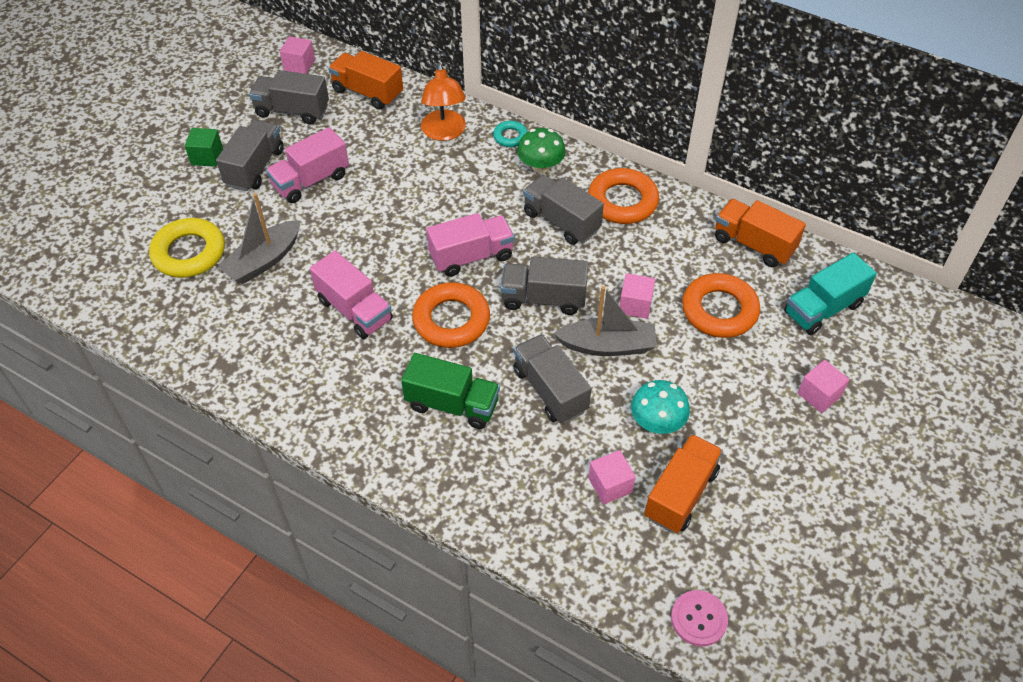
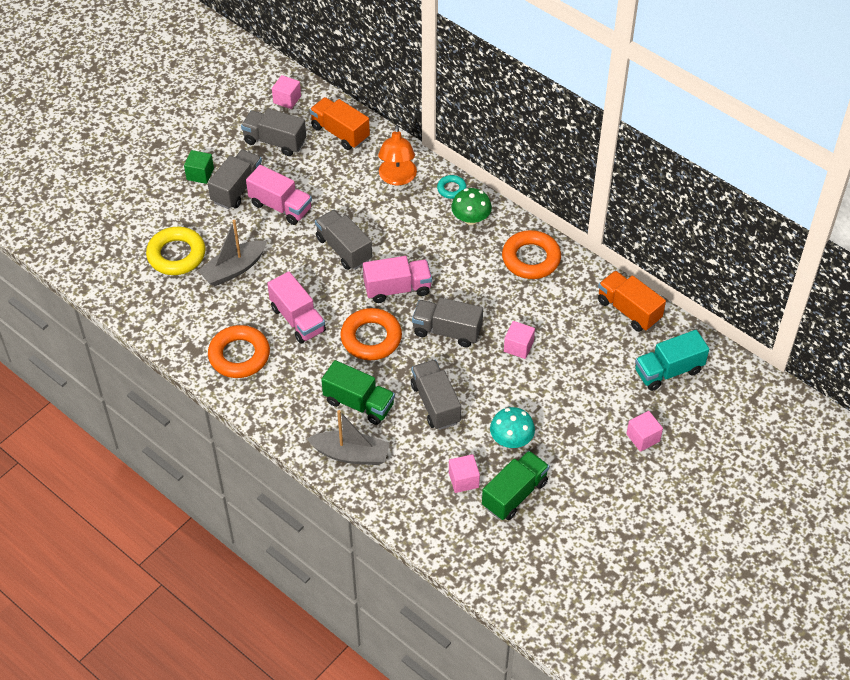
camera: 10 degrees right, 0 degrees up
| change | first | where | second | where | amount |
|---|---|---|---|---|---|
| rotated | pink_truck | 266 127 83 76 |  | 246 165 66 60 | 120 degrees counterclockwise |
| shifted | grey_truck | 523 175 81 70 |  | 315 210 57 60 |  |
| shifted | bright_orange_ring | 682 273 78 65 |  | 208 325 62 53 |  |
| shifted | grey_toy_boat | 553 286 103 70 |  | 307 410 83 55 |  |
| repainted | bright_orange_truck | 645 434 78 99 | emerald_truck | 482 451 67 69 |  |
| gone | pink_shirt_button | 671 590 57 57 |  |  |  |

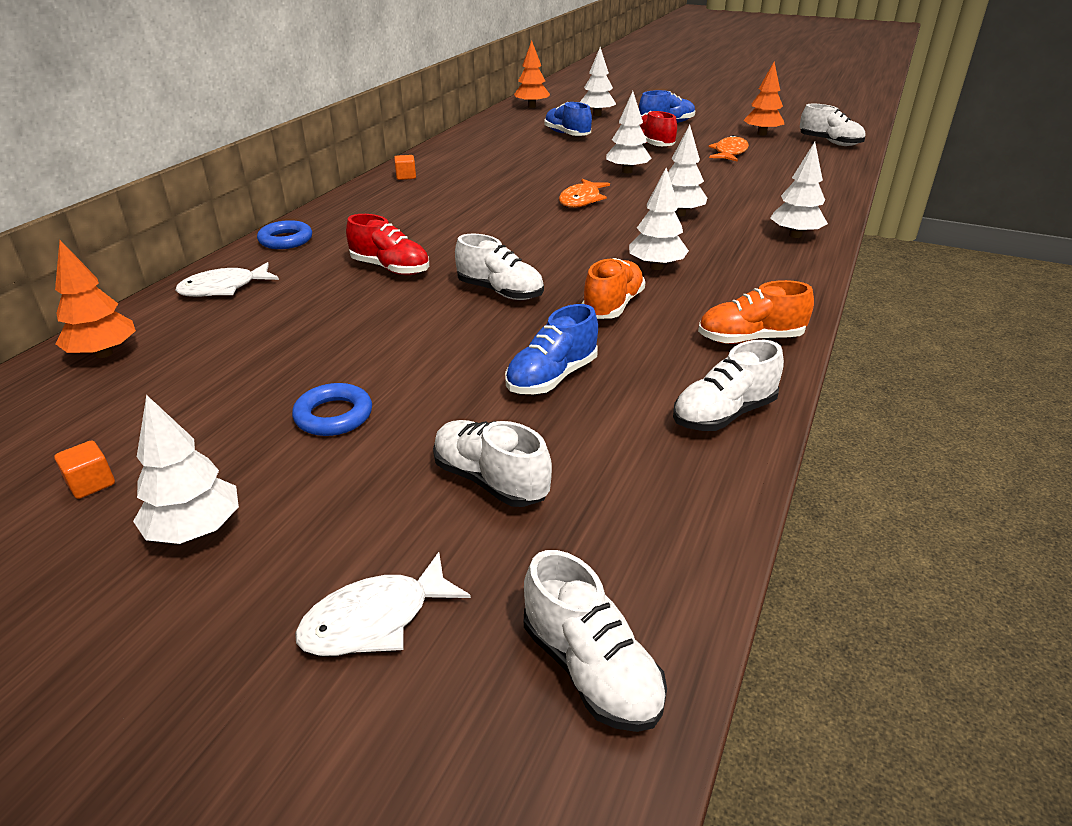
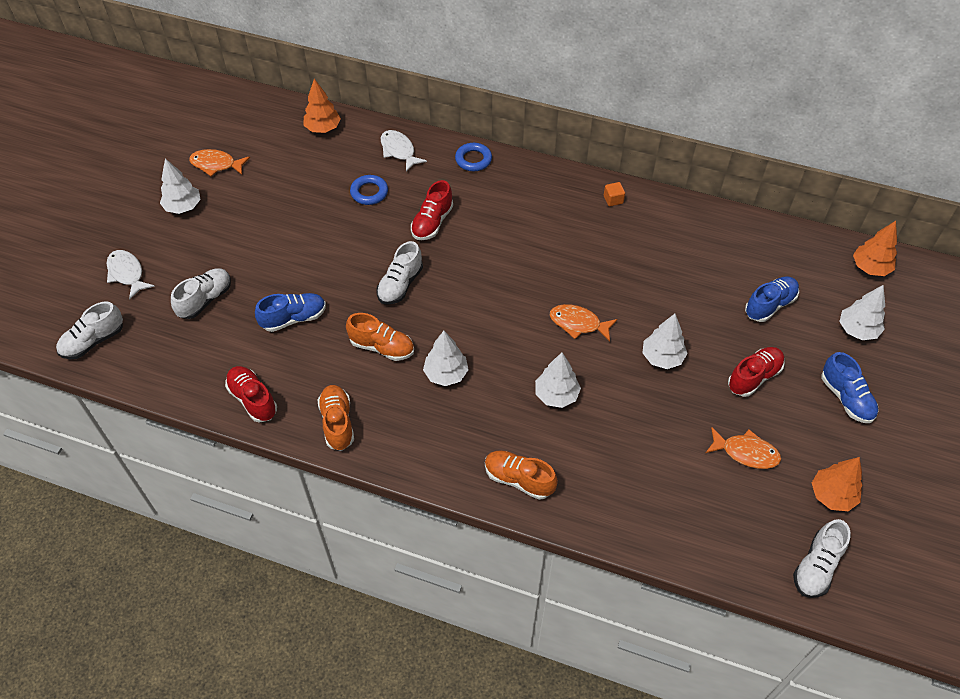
camera: 85 degrees right, 20 degrees up
| change | first | where | second | where | amount |
|---|---|---|---|---|---|
| swapped | snow-white_fir_tree | 770 142 58 96 | bright_orange_sneaker | 485 450 73 50 |  |
| rotated | royal_blue_sneaker | 505 304 93 90 |  | 255 293 71 39 | 120 degrees clockwise |
| repainted | snow-white_sneaker | 673 340 111 91 | crimson_sneaker | 225 366 52 57 |  |
| shifted | royal_blue_ring | 292 383 80 53 |  | 350 175 38 30 |  |
| swapped | bright_orange_cube | 54 440 61 59 | bright_orange_toy_fish | 189 149 61 27 |  |

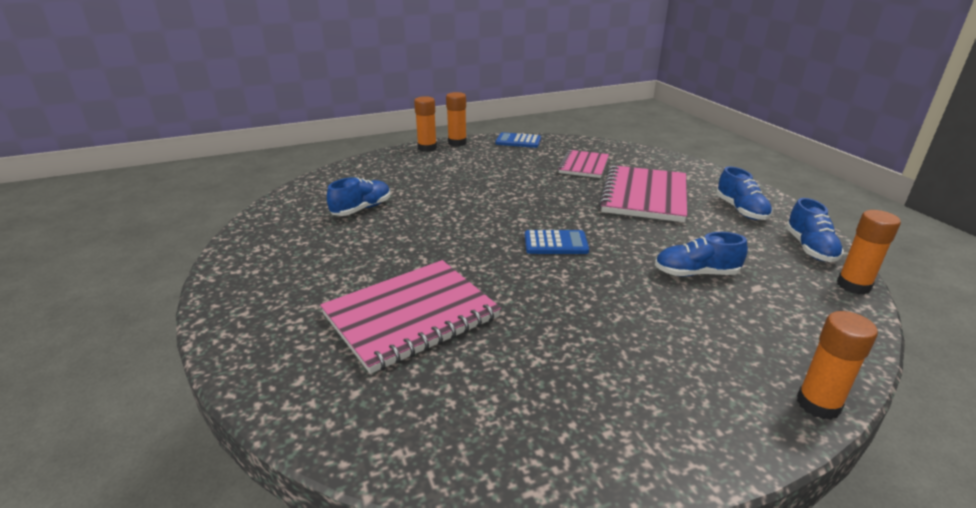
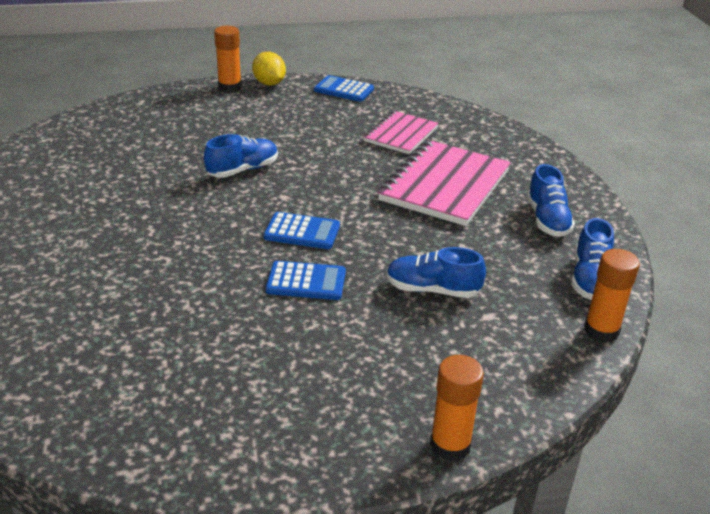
camera: 10 degrees right, 5 degrees up
| change | first | where | second | where | amount |
|---|---|---|---|---|---|
| swapped | bright_orange_glue | 446 92 21 54 | bright_yellow_toy_lemon | 252 52 34 34 |  |
| shifted | royal_blue_sneaker | 327 177 64 39 |  | 204 134 74 44 |  |
| gone | pink_exercise_book | 320 260 181 114 |  |  |  |
| new |  |  | royal_blue_pocket_calculator | 266 261 80 39 |  |

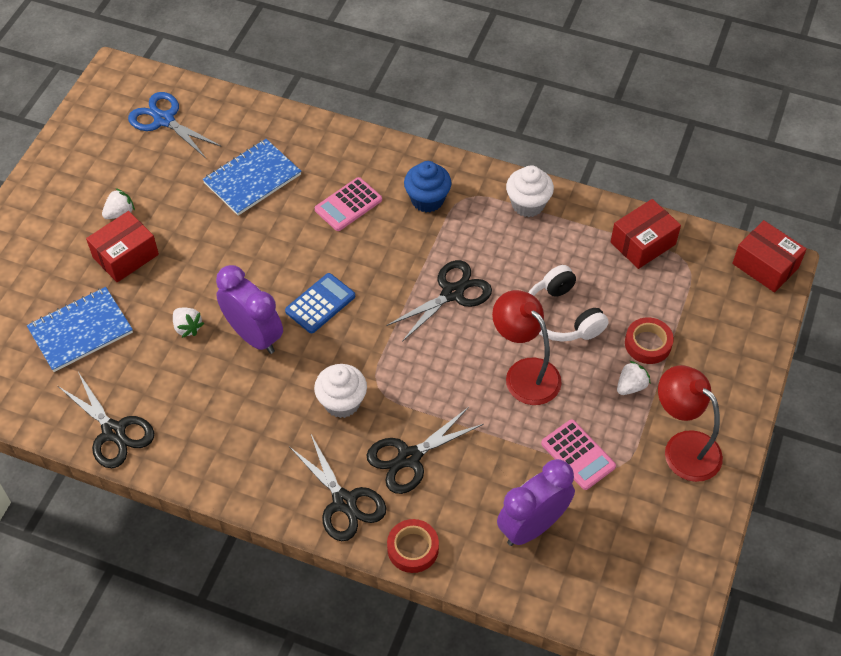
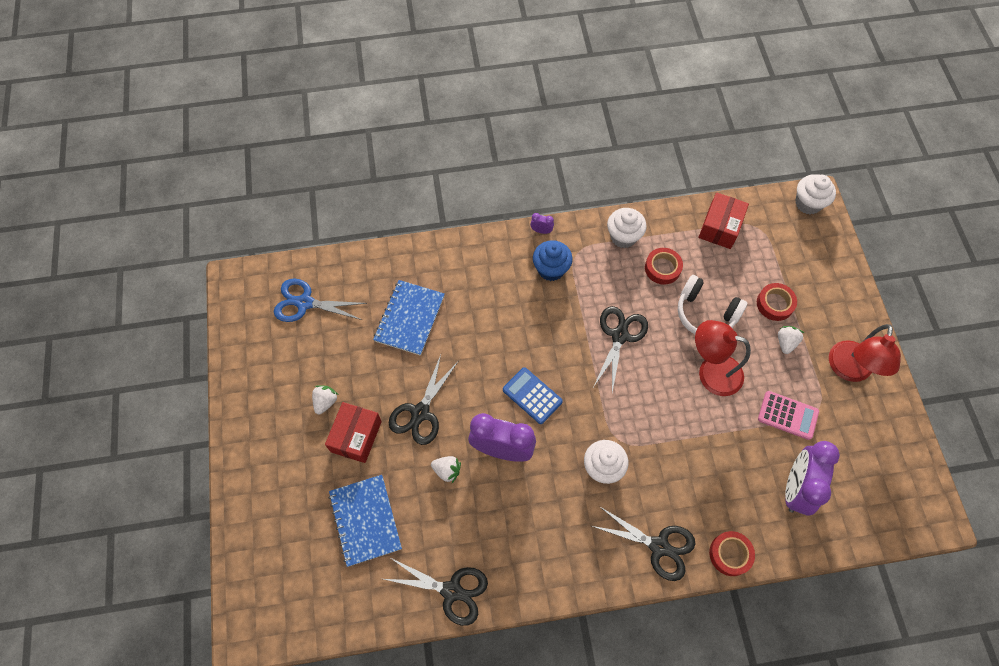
camera: 30 degrees left, 10 degrees up
| change | first | where | second | where | amount |
|---|---|---|---|---|---|
| gone | pink_pocket_calculator | 315 177 67 54 |  |  |  |
| swapped | crimson_box | 732 220 75 72 | snow-white_muffin | 796 174 40 40 |  |
| rotated | royal_blue_pocket_calculator | 285 273 70 60 |  | 503 367 60 57 | 60 degrees counterclockwise |
| rotated | royal_blue_exercise_book | 27 287 106 85 |  | 329 475 73 92 | 45 degrees counterclockwise |
| rotated | crimson_lamp | 658 365 65 117 |  | 829 324 72 58 | 90 degrees counterclockwise |
| shifted | ebony_pair_of_scissors | 366 407 118 87 |  | 389 355 69 90 |  |
| new |  |  | purple_alarm_clock | 530 213 24 21 |  |
| new |  |  | crimson_sticky_tape | 645 248 38 37 |  |

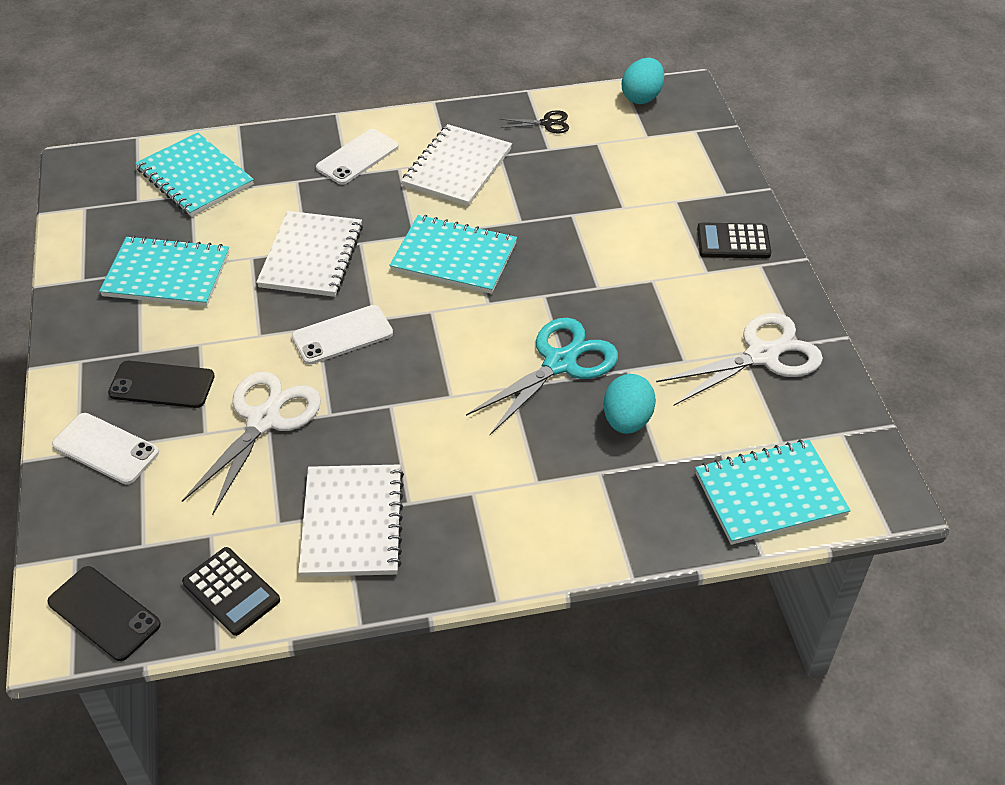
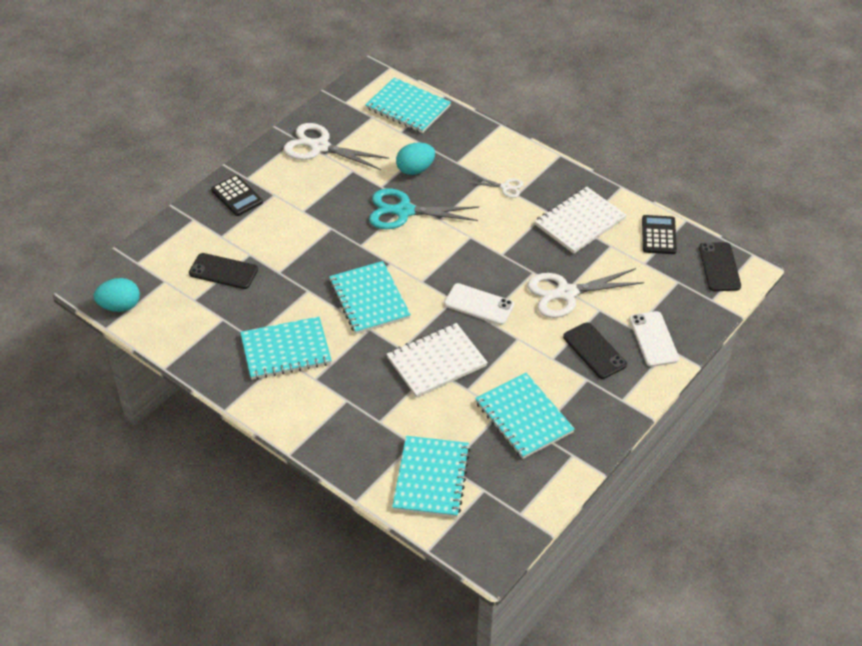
camera: 130 degrees left, 0 degrees up
| change | first | where | second | where | amount |
|---|---|---|---|---|---|
| gone | ebony_pair_of_scissors | 500 110 69 24 |  |  |  |
| repainted | snow-white_exercise_book | 401 124 111 82 | teal_exercise_book | 240 317 92 63 |  |
| gone | snow-white_smartphone | 316 129 83 56 |  |  |  |
| new |  |  | snow-white_pair_of_scissors | 471 176 52 22 |  |
| new |  |  | ebony_smartphone | 189 253 69 36 |  |

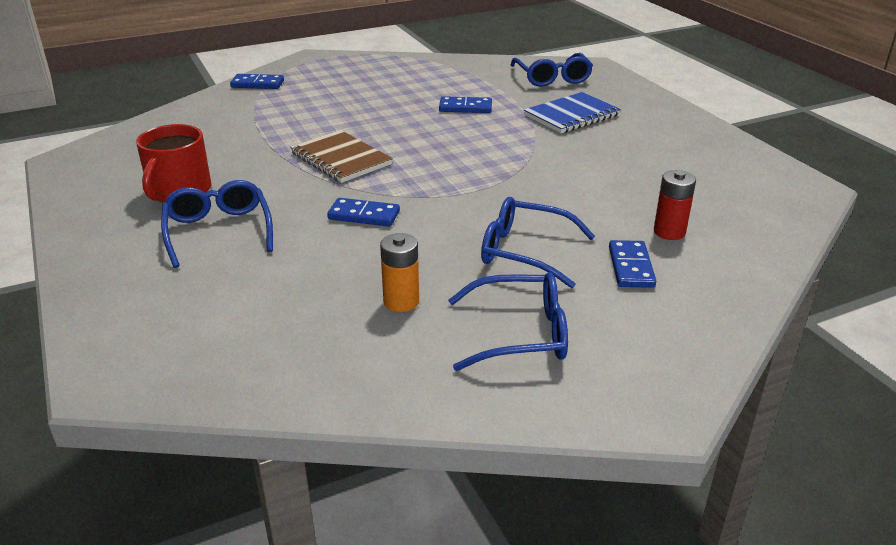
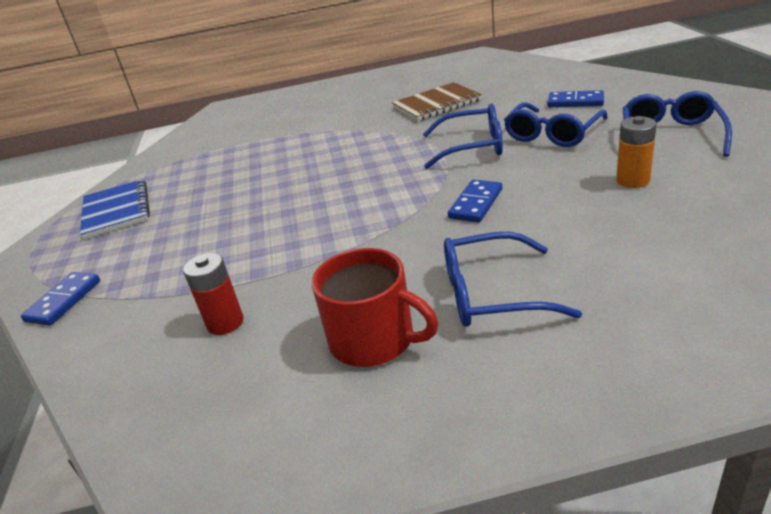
camera: 70 degrees left, 0 degrees up
| change | first | where | second | where | amount |
|---|---|---|---|---|---|
| shifted | royal_blue_spectacles | 511 53 82 34 |  | 423 103 80 66 |  |
| shifted | royal_blue_exercise_book | 524 92 97 41 |  | 80 179 70 60 |  |
| gone | royal_blue_domino | 439 96 53 17 |  |  |  |
| shifted | brown_exercise_book | 290 130 103 53 |  | 392 82 90 39 |  |
| shifted | crimson_power_cell | 654 170 42 70 |  | 183 253 61 82 |  |

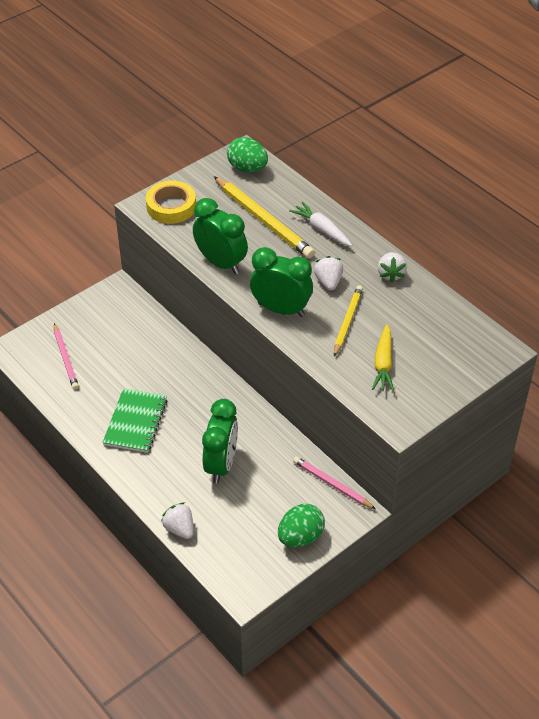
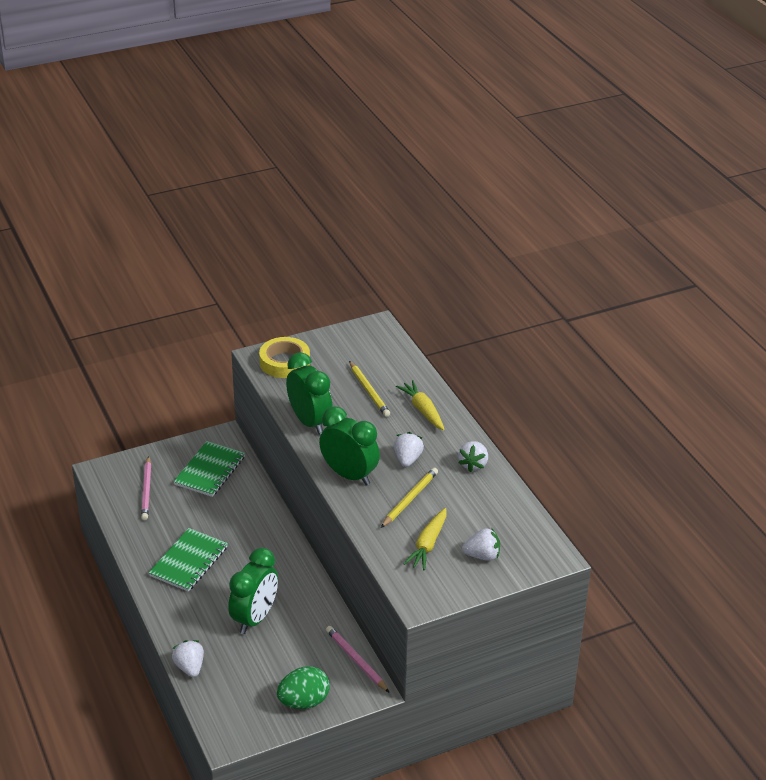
camera: 15 degrees right, 10 degrees down
| change | first | where | second | where | amount |
|---|---|---|---|---|---|
| gone | emerald_egg_shape | 227 137 41 35 |  |  |  |
| scaled | bright_yellow_wooden_pencil | 214 176 101 83 |  | 349 361 41 56 | x0.60 |
| repainted | snow-white_carrot | 289 202 64 44 | bright_yellow_carrot | 396 380 49 50 |  |
| new |  |  | emerald_exercise_book | 173 441 72 56 |  |
| new |  |  | snow-white_berry | 462 528 38 33 |  |

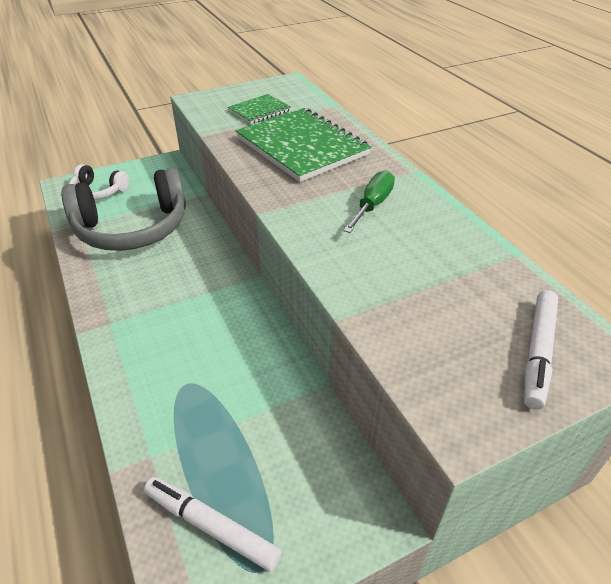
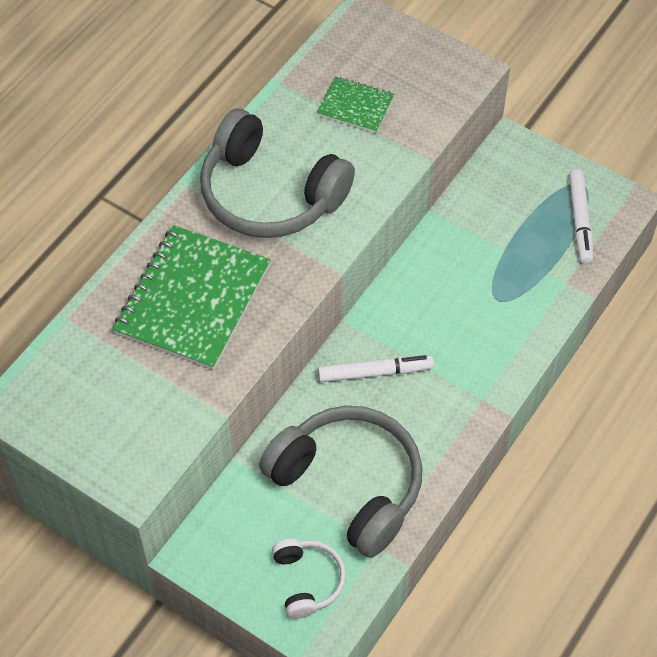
camera: 120 degrees left, 15 degrees up
| change | first | where | second | where | amount |
|---|---|---|---|---|---|
| shifted | emerald_exercise_book | 228 94 63 30 |  | 317 76 77 57 |  |
| swapped | emerald_screwdriver | 344 170 51 63 | grey_over-ear_headphones | 200 108 155 130 |  |
| shifted | snow-white_felt_pen | 524 290 34 120 |  | 318 355 116 27 |  |

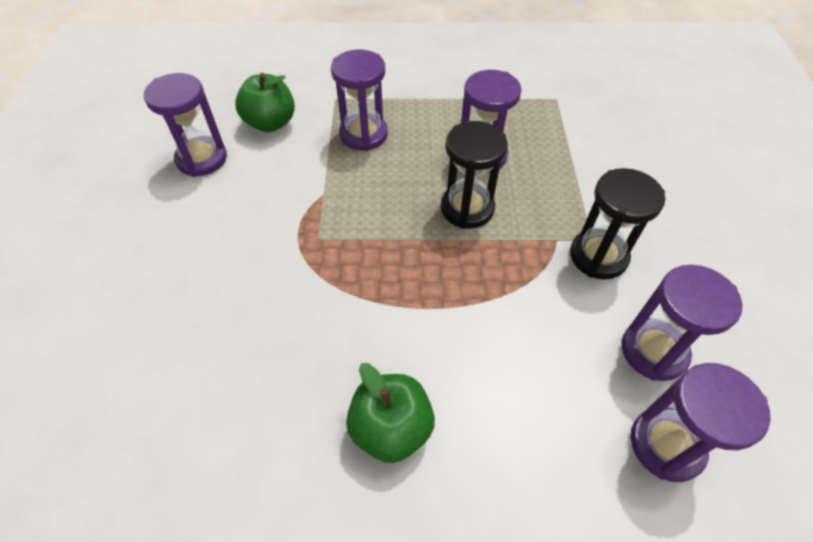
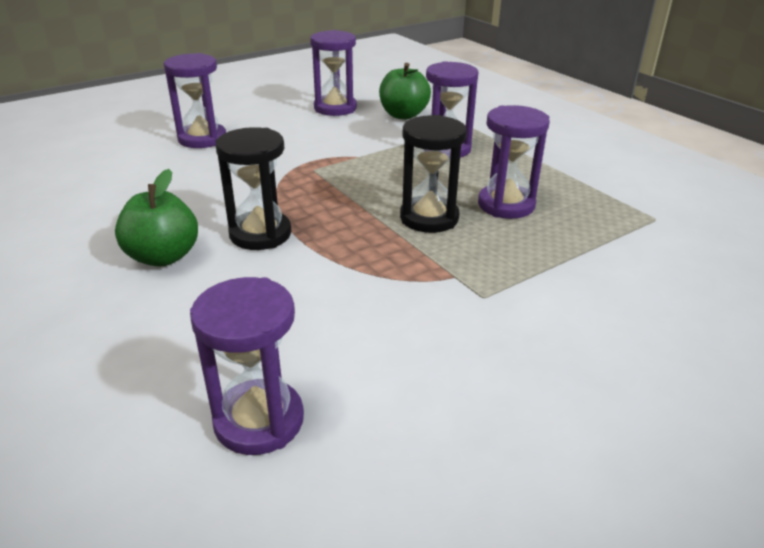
camera: 55 degrees right, 20 degrees down
| change | first | where | second | where | amount |
|---|---|---|---|---|---|
| shifted | ebony_sandglass | 570 168 95 111 |  | 216 127 75 123 |  |
| shifted | purple_sandglass | 621 265 121 116 |  | 164 53 62 95 |  |

